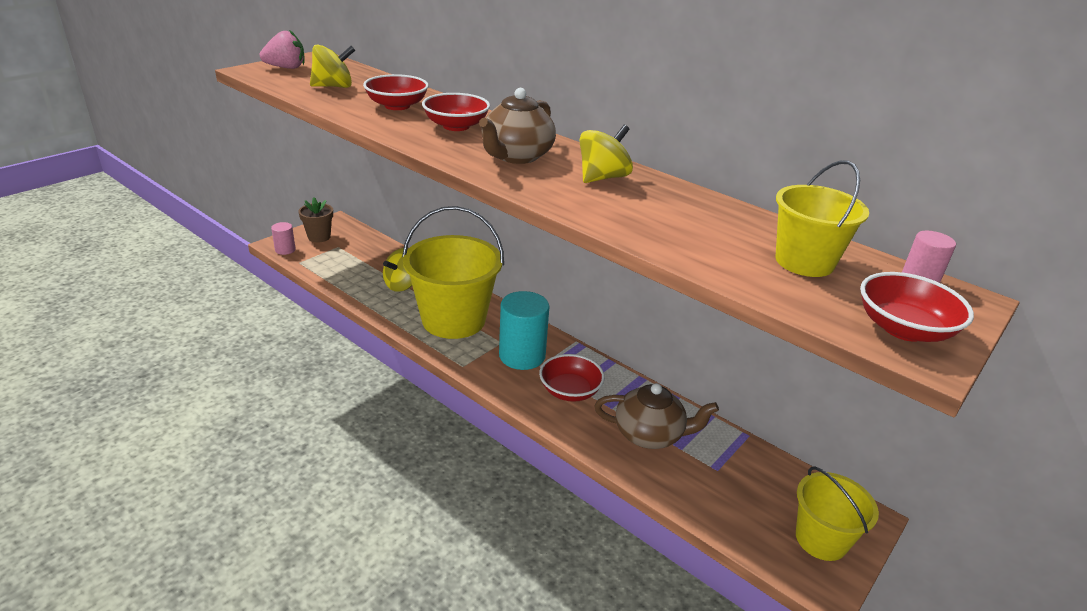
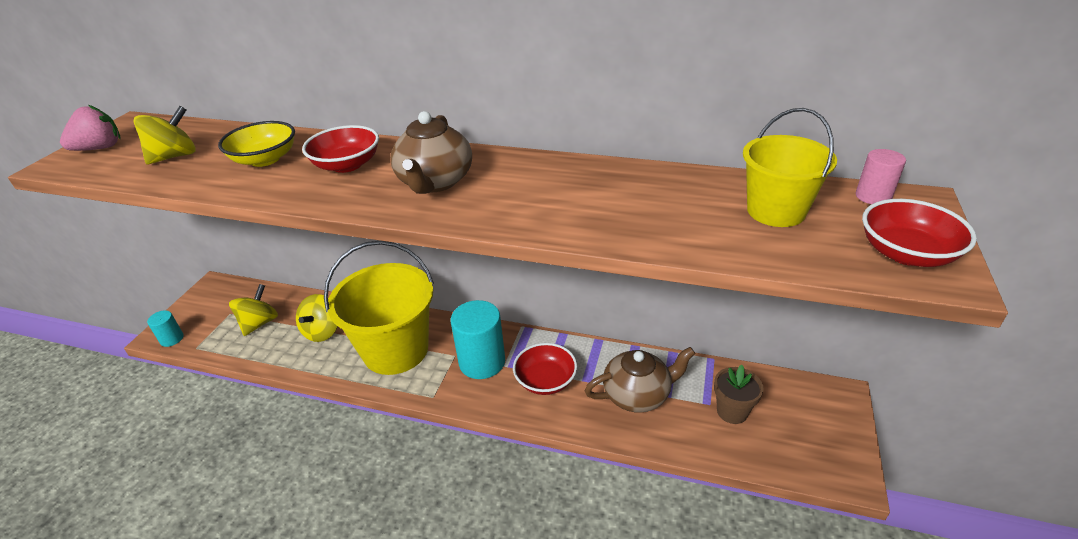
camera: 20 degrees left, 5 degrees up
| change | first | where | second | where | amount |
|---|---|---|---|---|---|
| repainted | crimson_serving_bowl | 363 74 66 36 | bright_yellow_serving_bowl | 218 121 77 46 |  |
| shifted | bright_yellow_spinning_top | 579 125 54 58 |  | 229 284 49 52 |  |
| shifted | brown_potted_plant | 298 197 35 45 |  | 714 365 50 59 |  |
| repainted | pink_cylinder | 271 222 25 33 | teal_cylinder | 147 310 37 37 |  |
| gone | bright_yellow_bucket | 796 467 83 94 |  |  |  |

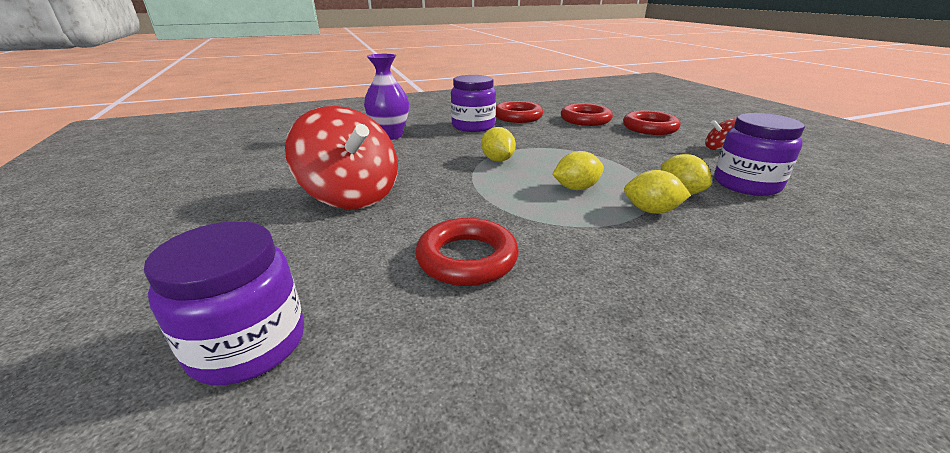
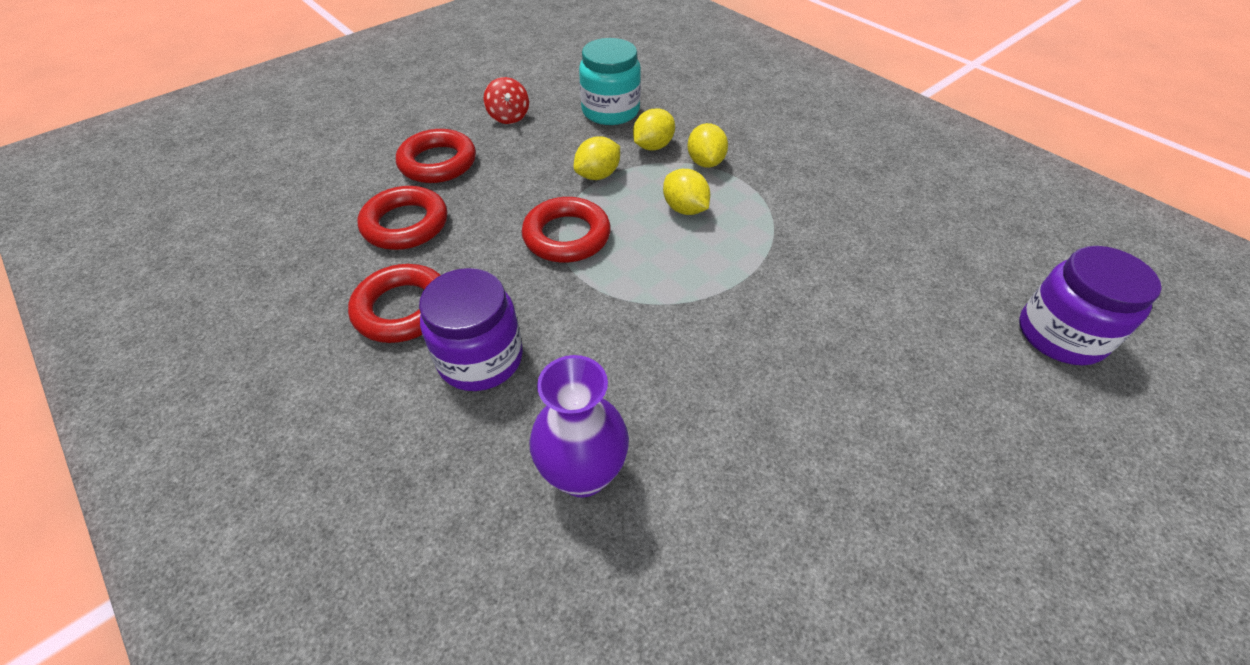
camera: 110 degrees left, 20 degrees up
| change | first | where | second | where | amount |
|---|---|---|---|---|---|
| gone | crimson_spinning_top | 285 106 113 103 |  |  |  |
| repainted | purple_jar | 714 113 91 83 | teal_jar | 579 38 62 87 |  |
| shifted | bright_yellow_toy_lemon | 481 127 35 34 |  | 574 137 46 43 |  |
| shifted | crimson_ring | 415 218 104 68 |  | 522 197 89 66 |  |

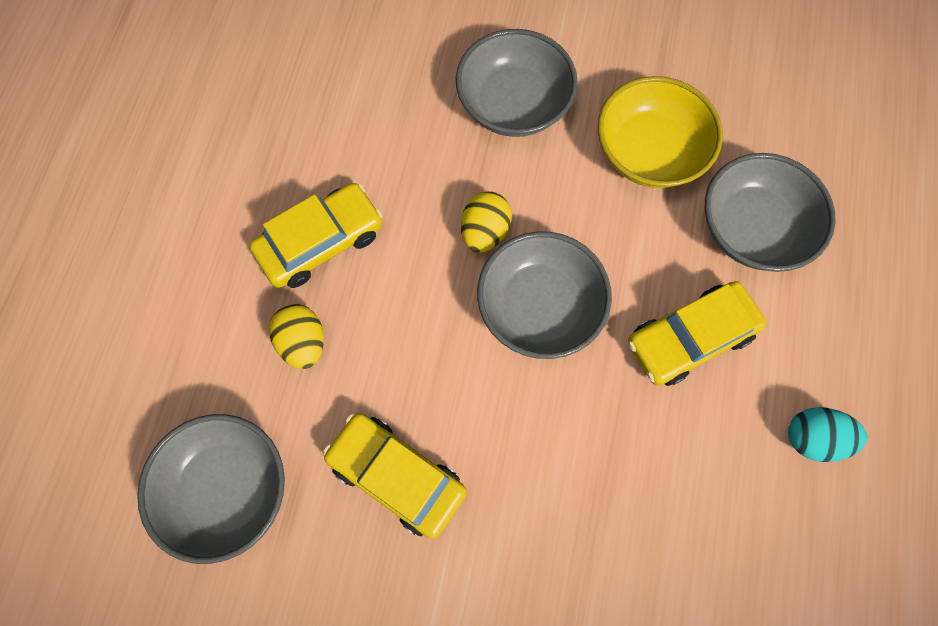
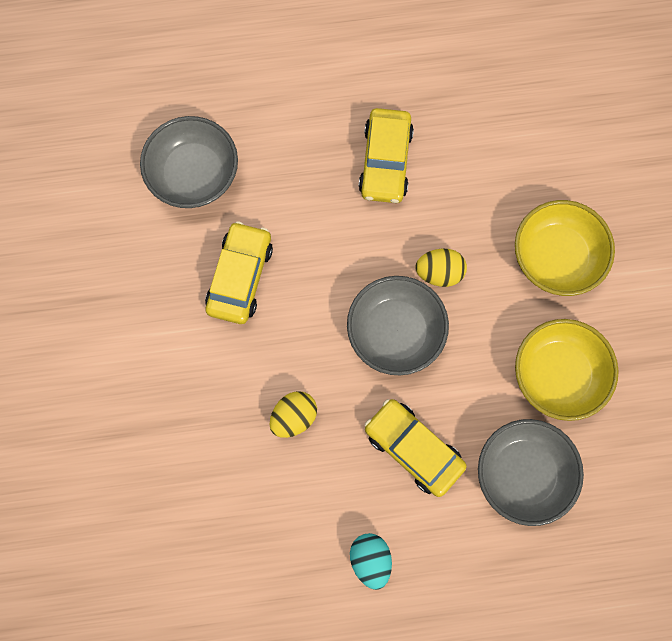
camera: 70 degrees right, 5 degrees up
| change | first | where | second | where | amount |
|---|---|---|---|---|---|
| repainted | grey_serving_bowl | 456 29 122 108 | bright_yellow_serving_bowl | 515 200 100 96 |  |
| rotated | bright_yellow_car | 250 183 133 105 |  | 358 108 56 95 | 60 degrees clockwise |
| shifted | bright_yellow_egg_shape | 269 304 55 65 |  | 269 391 48 47 |  |

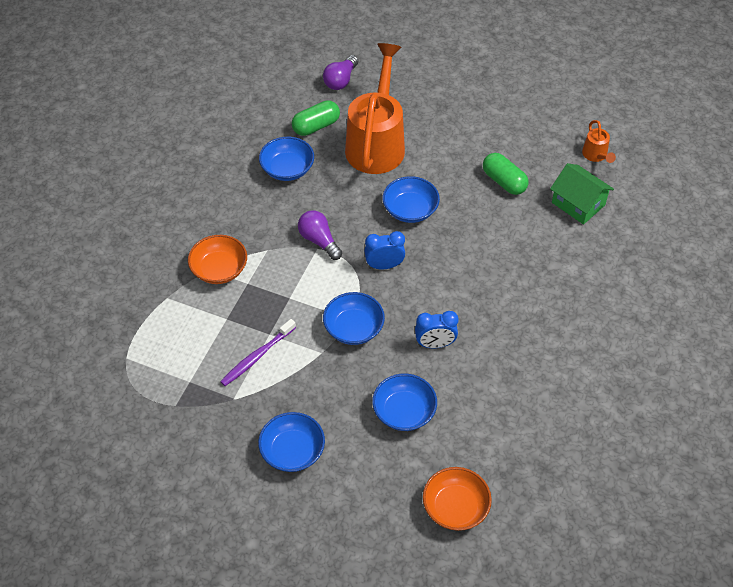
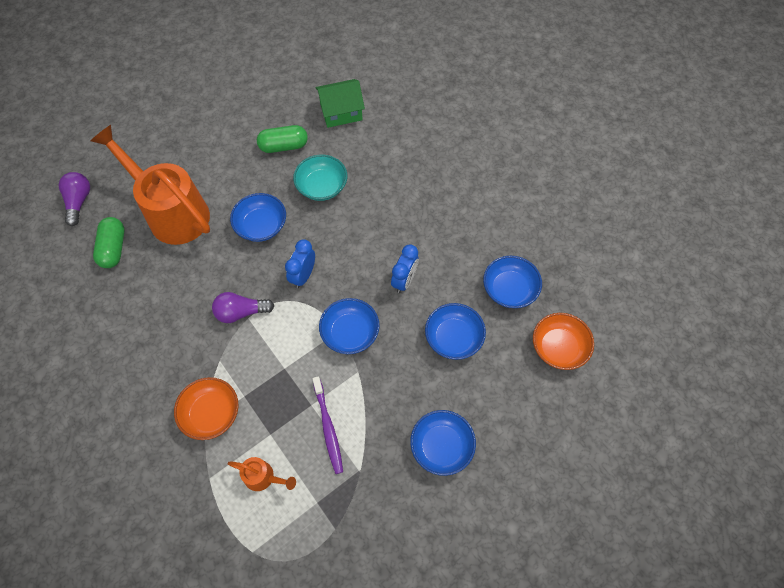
camera: 60 degrees left, 10 degrees up
| change | first | where | second | where | amount |
|---|---|---|---|---|---|
| rotated | purple_bulb | 323 55 35 35 |  | 59 172 31 54 | 150 degrees counterclockwise |
| shifted | bright_orange_watering_pot | 582 120 34 43 |  | 228 457 68 34 |  |
| shifted | royal_blue_serving_bowl | 259 137 55 44 |  | 483 256 59 52 |  |
| new |  |  | teal_serving_bowl | 293 154 54 47 |  |

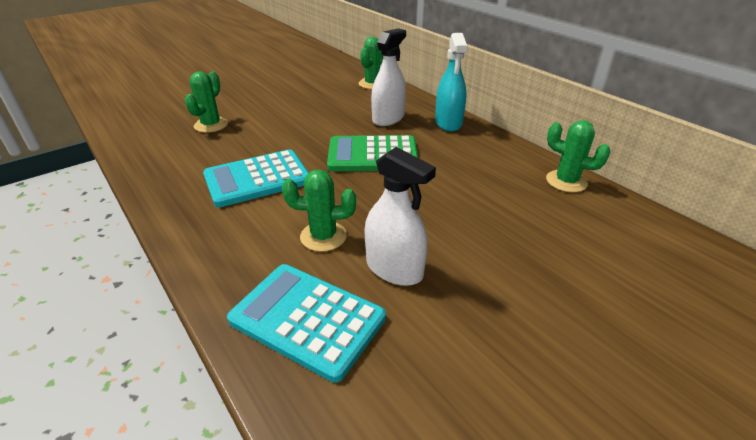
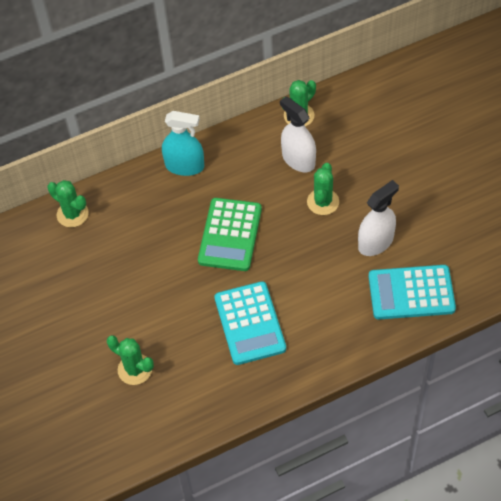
camera: 75 degrees left, 20 degrees up
| change | first | where | second | where | amount |
|---|---|---|---|---|---|
| shifted | snow-white_spray_bottle | 371 28 35 98 |  | 280 96 36 76 |  |
| shifted | emerald_saguaro_cactus | 282 169 74 83 |  | 307 163 32 52 |  |
| rotated | teal_pocket_calculator | 227 264 159 119 |  | 369 265 87 55 | 45 degrees clockwise |

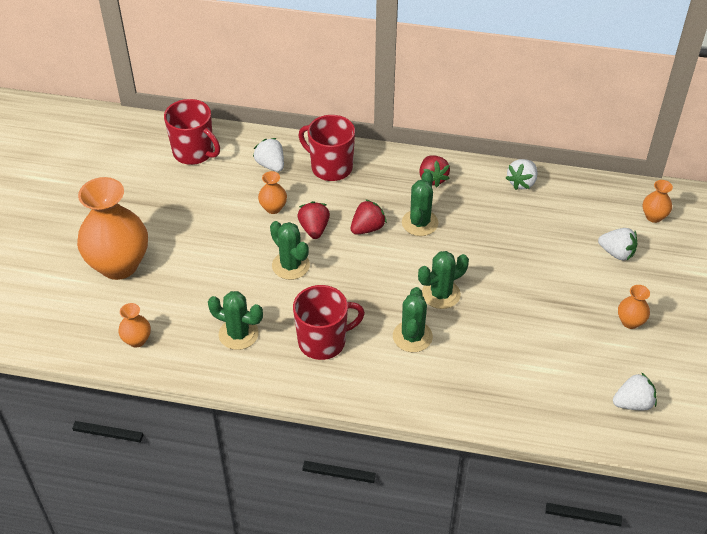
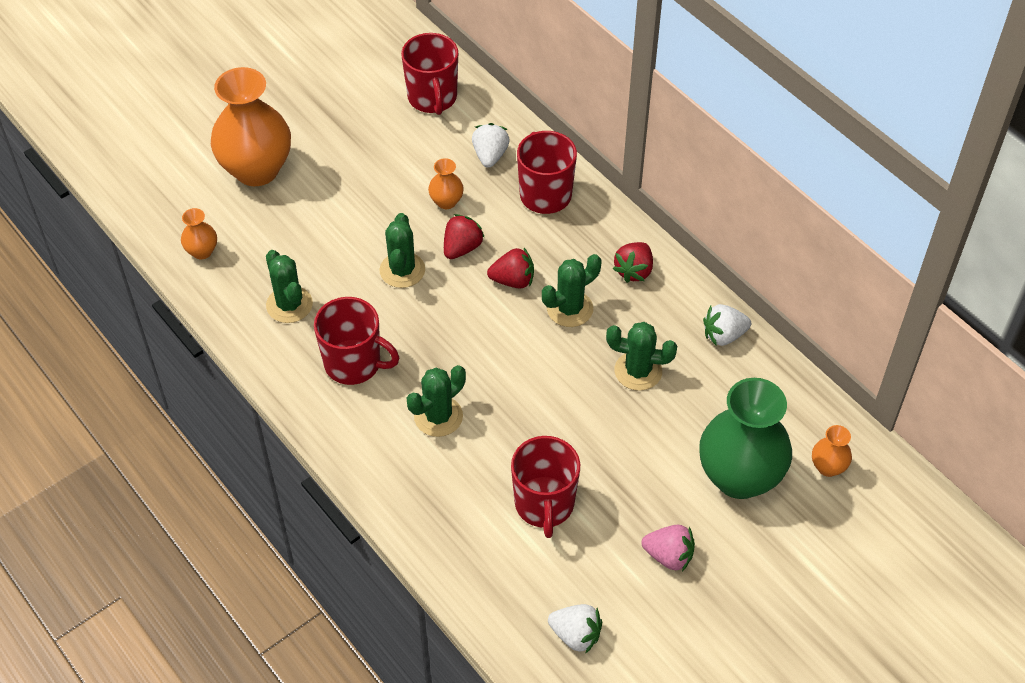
camera: 40 degrees right, 5 degrees up
| change | first | where | second | where | amount |
|---|---|---|---|---|---|
| swapped | snow-white_berry | 598 228 39 32 | emerald_flower_vase | 699 378 93 121 |  |
| shifted | emerald_saguaro_cactus | 418 251 51 58 |  | 606 322 71 69 |  |
| swapped | bright_orange_flower_vase | 618 285 32 44 | pink_berry | 642 525 53 47 |  |
| new |  |  | crimson_mug | 511 436 69 102 |  |

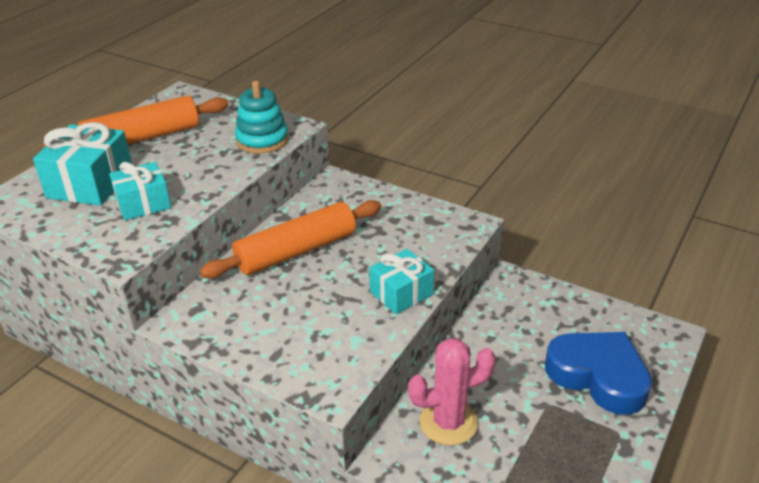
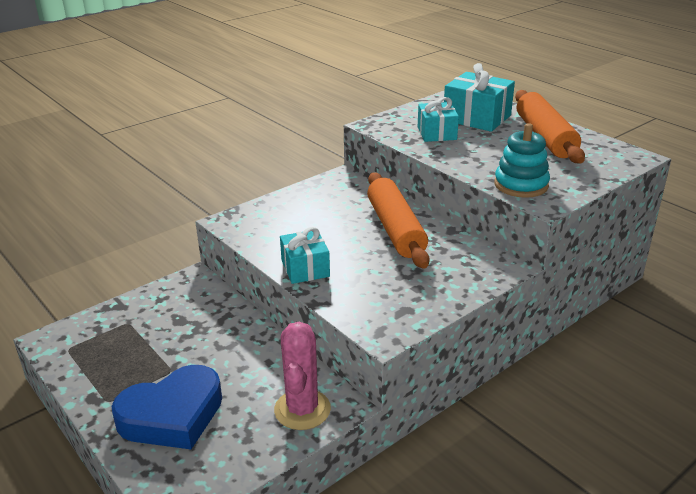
camera: 110 degrees right, 5 degrees down
| change | first | where | second | where | amount |
|---|---|---|---|---|---|
| shifted | pink_saguaro_cactus | 408 338 88 108 |  | 274 322 57 108 |  |

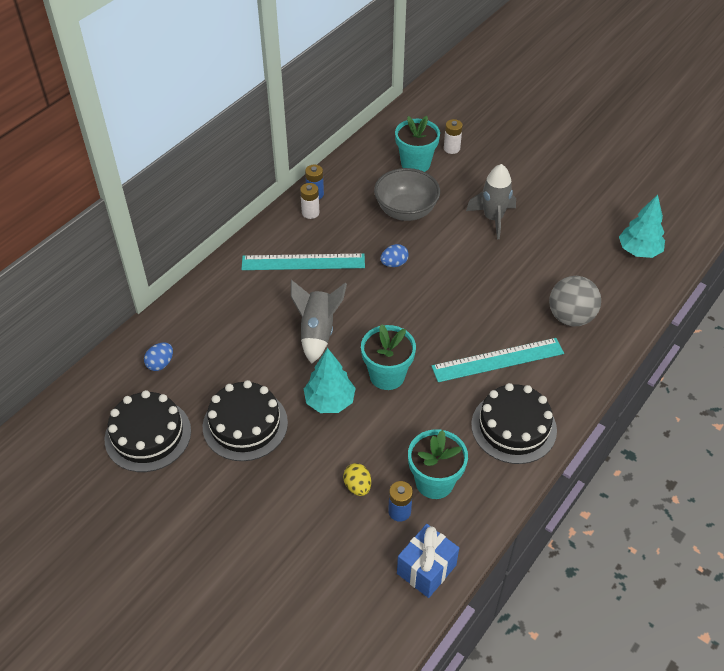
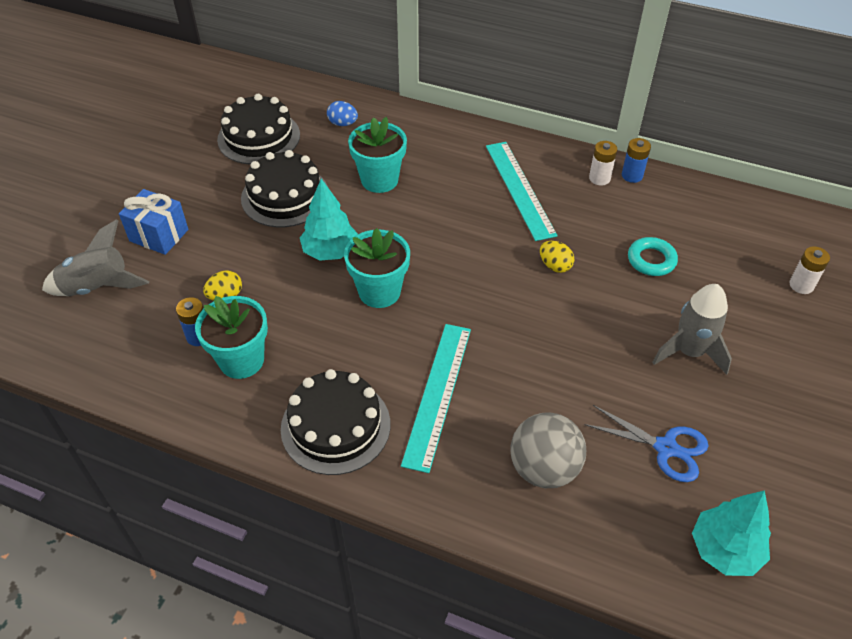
camera: 75 degrees right, 0 degrees up
| change | first | where | second | where | amount |
|---|---|---|---|---|---|
| shifted | teal_potted_plant | 395 116 45 56 |  | 348 117 59 76 |  |
| swapped | grey_serving_bowl | 374 168 66 53 | teal_ring | 628 237 50 39 |  |
| repainted | royal_blue_egg_shape | 381 244 28 23 | bright_yellow_egg_shape | 540 241 34 32 |  |
| shifted | grey_toy_rocket | 291 280 56 84 |  | 42 219 107 77 |  |
| rotated | teal_straightedge | 431 338 133 44 |  | 401 324 70 149 | 45 degrees clockwise |
| shifted | royal_blue_present | 397 524 62 74 |  | 119 189 69 66 |  |
| new |  |  | royal_blue_pair_of_scissors | 584 405 125 77 |  |

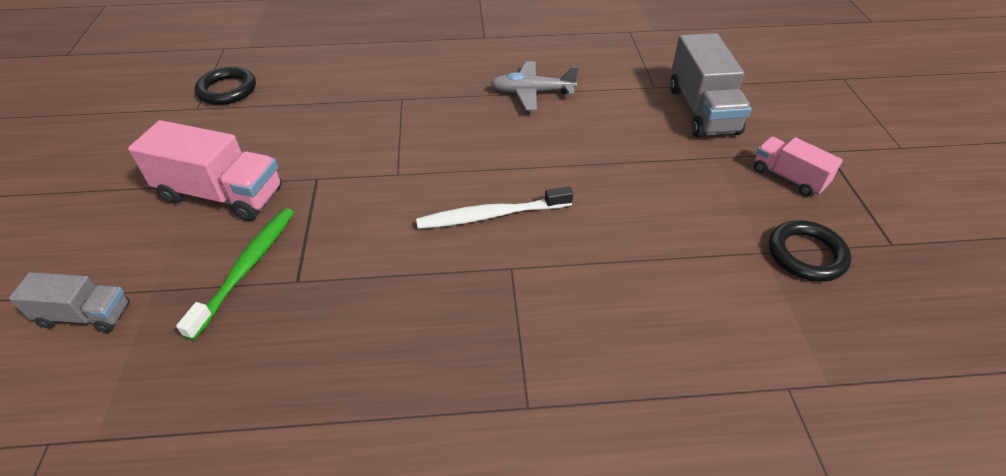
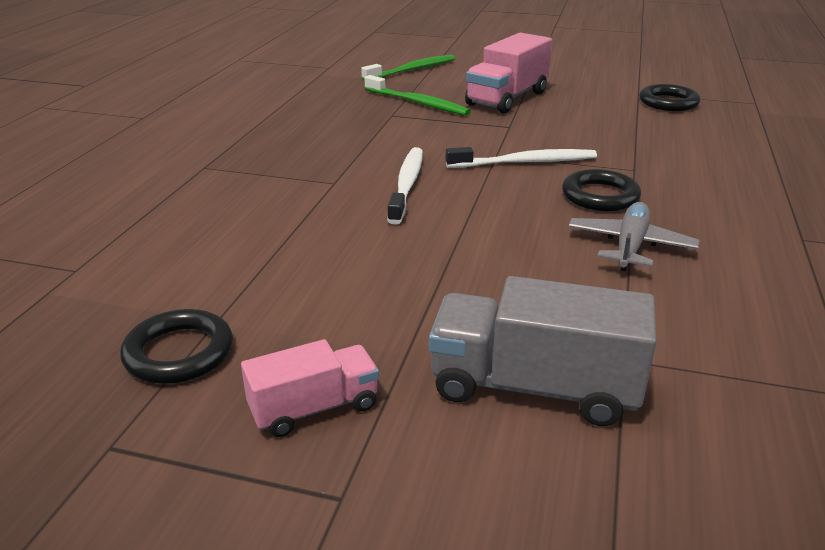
camera: 110 degrees right, 15 degrees down
| change | first | where | second | where | amount |
|---|---|---|---|---|---|
| swapped | grey_truck | 9 272 121 61 | emerald_tooth_brush | 361 55 94 27 |  |
| new |  |  | snow-white_tooth_brush | 445 147 152 21 |  |
| new |  |  | ebony_ring | 562 169 79 42 |  |

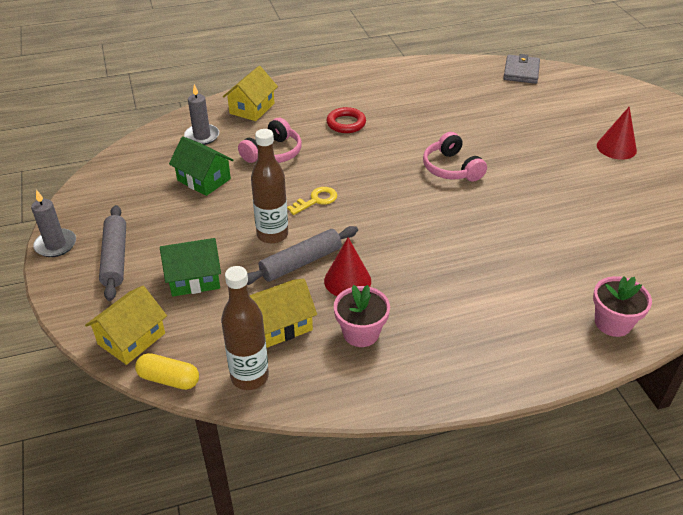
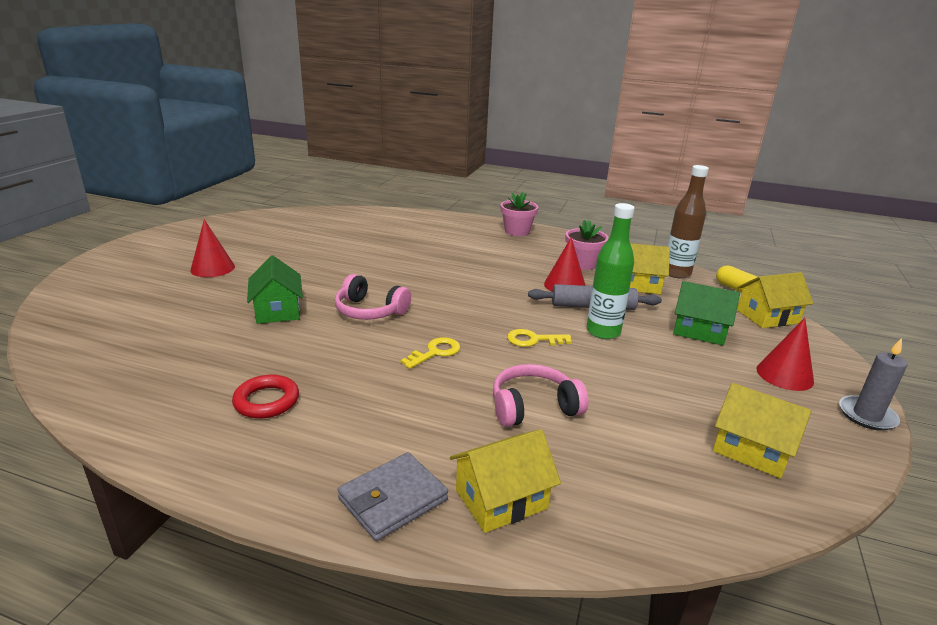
camera: 145 degrees left, 15 degrees down
| change | first | where | second | where | amount |
|---|---|---|---|---|---|
| shifted | grey_card_wallet | 503 54 37 30 |  | 338 452 110 89 |  |
| gone | grey_wax_candle | 184 84 35 61 |  |  |  |
| shifted | crimson_ring | 327 107 39 26 |  | 232 374 67 45 |  |
| repainted | brown_flask | 251 129 37 115 | emerald_flask | 587 203 48 136 |  |
| rotated | pink_over-ear_headphones | 423 132 64 50 |  | 335 274 76 46 | 105 degrees clockwise |
| shifted | emerald_cottage | 169 136 64 60 |  | 247 255 56 69 |  |
| swapped | grey_pastry_roller | 99 205 27 96 | crimson_solid_cone | 756 318 58 73 |  |
| shifted | pink_potted_plant | 593 276 59 61 |  | 501 192 37 44 |  |
| new |  |  | bright_yellow_key | 401 337 59 32 |  |
| new |  |  | bright_yellow_cottage | 713 383 98 95 |  |

